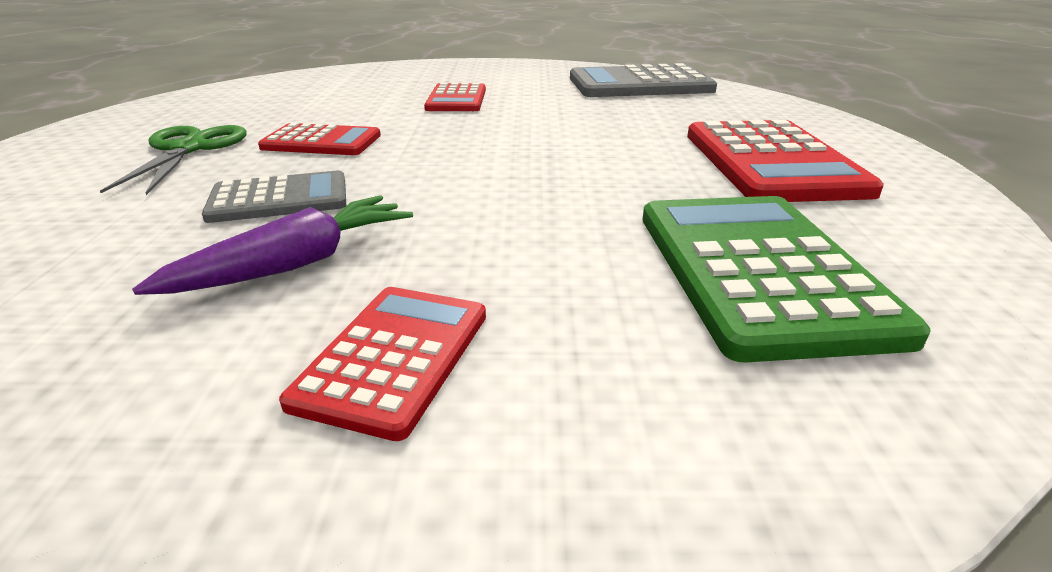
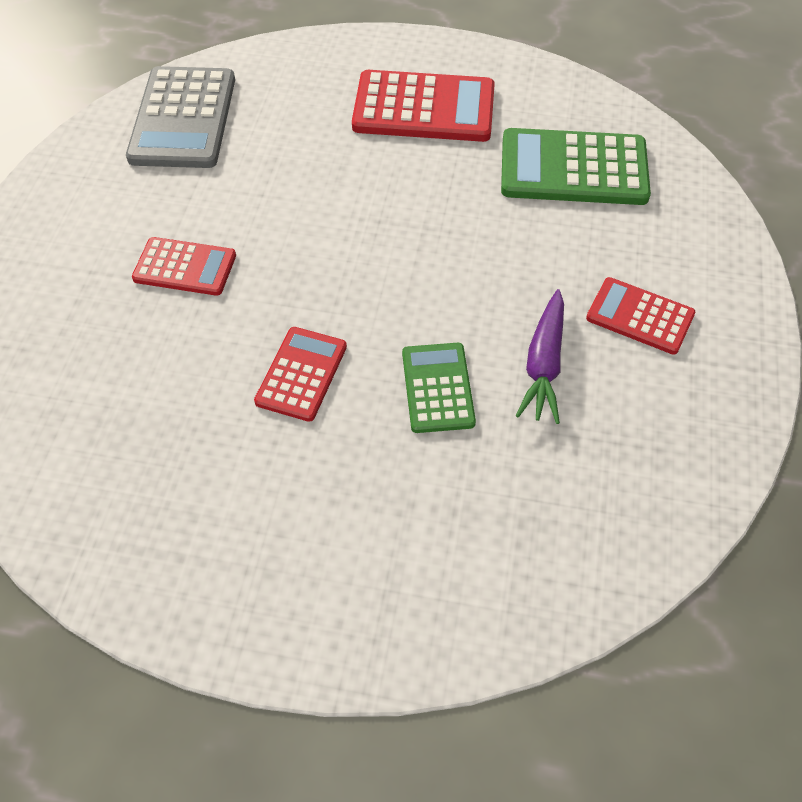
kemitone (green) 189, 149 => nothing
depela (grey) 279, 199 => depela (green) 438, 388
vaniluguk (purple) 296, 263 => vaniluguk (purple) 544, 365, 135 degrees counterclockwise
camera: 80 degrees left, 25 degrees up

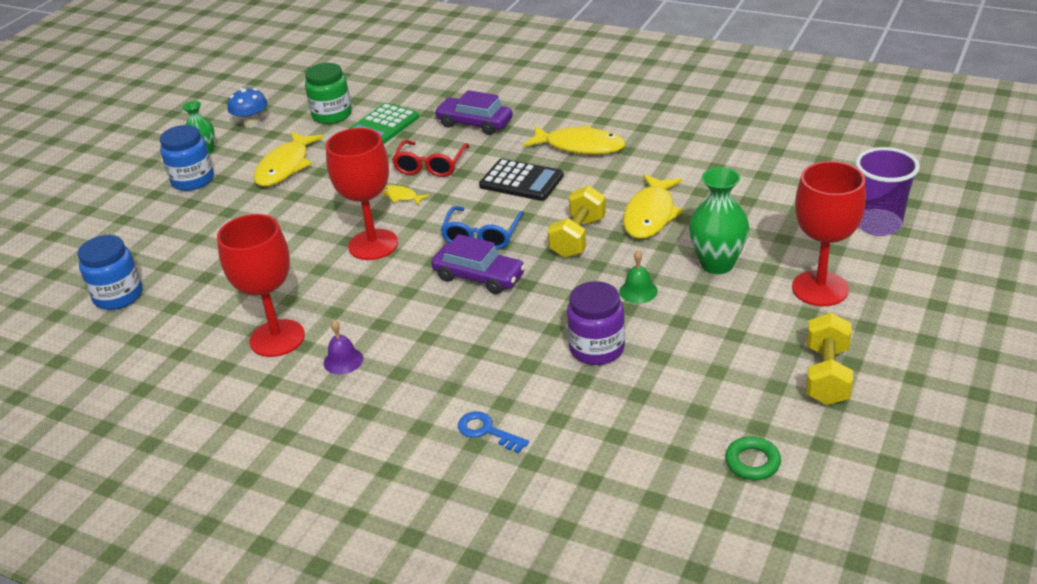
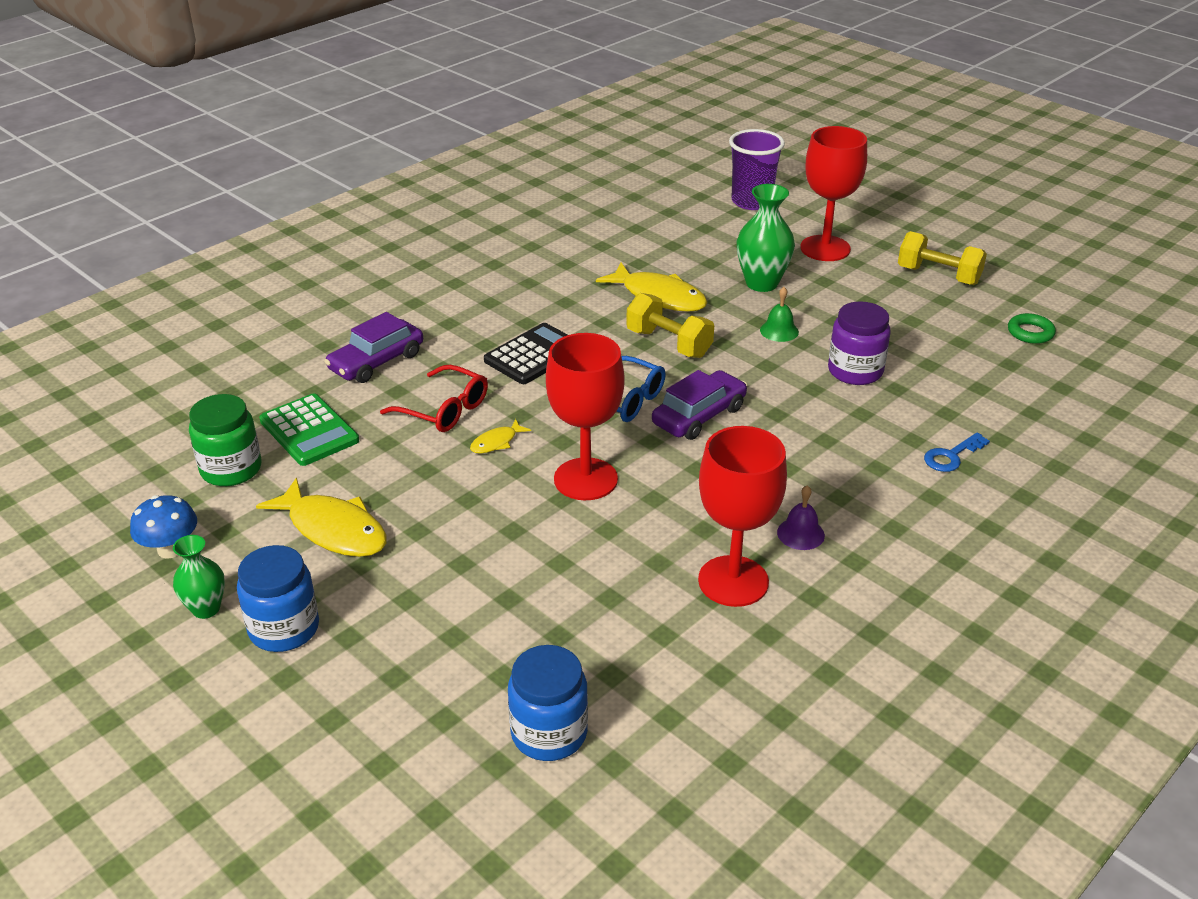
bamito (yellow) 580, 146 => nothing
camera: 75 degrees left, 0 degrees up

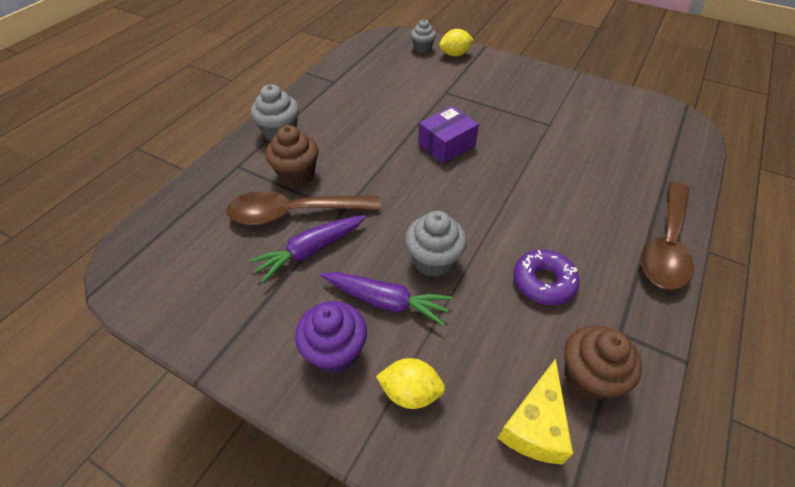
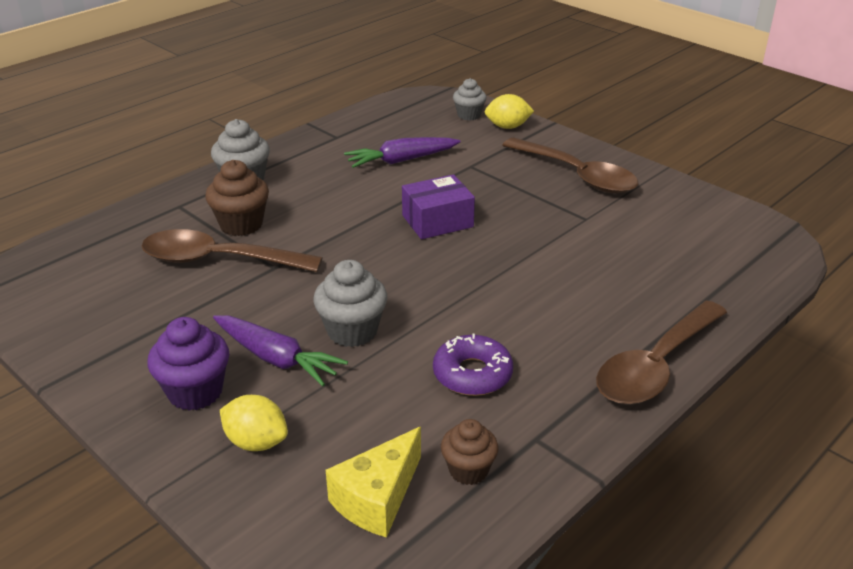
nothing => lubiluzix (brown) 576, 175
vaniluguk (purple) 310, 251 => vaniluguk (purple) 401, 160, relocated
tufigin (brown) 588, 377 => tufigin (brown) 468, 470, x0.66
camera: 15 degrees right, 15 degrees down

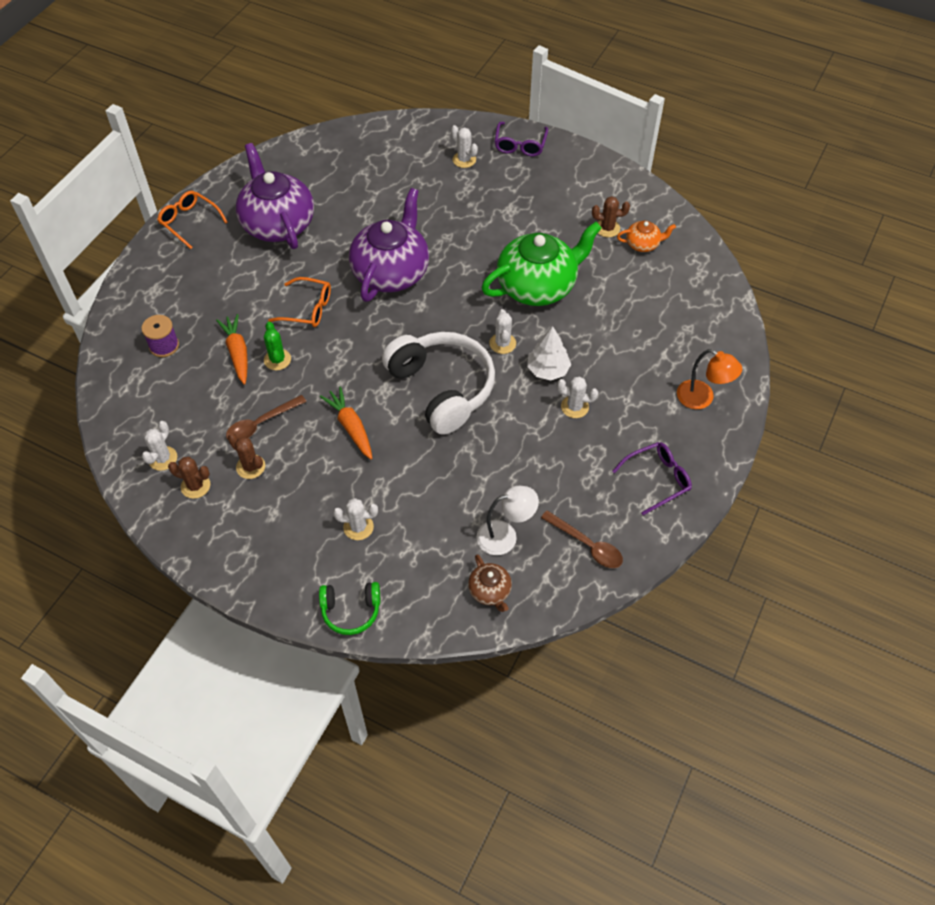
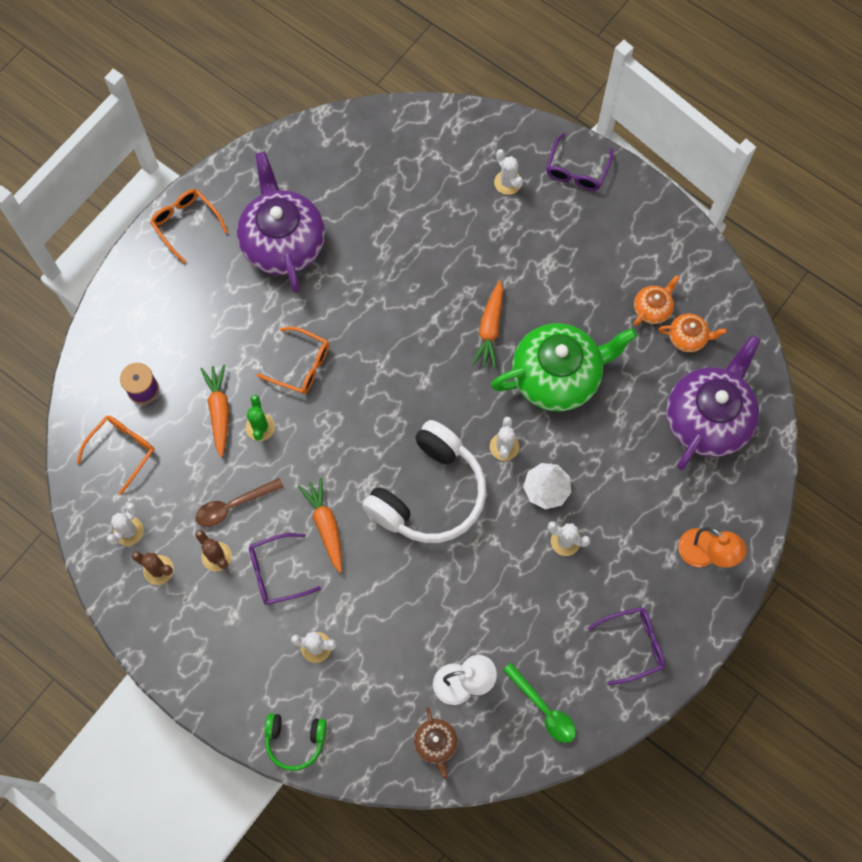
nothing => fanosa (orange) 122, 451
nothing => fanosa (purple) 277, 572
nothing => vaniluguk (orange) 490, 329
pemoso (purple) 391, 272 => pemoso (purple) 707, 418, relocated
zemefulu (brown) 607, 228 => pemoso (orange) 652, 309
lubiluzix (brown) 587, 545 => lubiluzix (green) 543, 709
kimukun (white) 442, 388 => kimukun (white) 429, 493, 60 degrees clockwise
camera: 10 degrees right, 15 degrees up

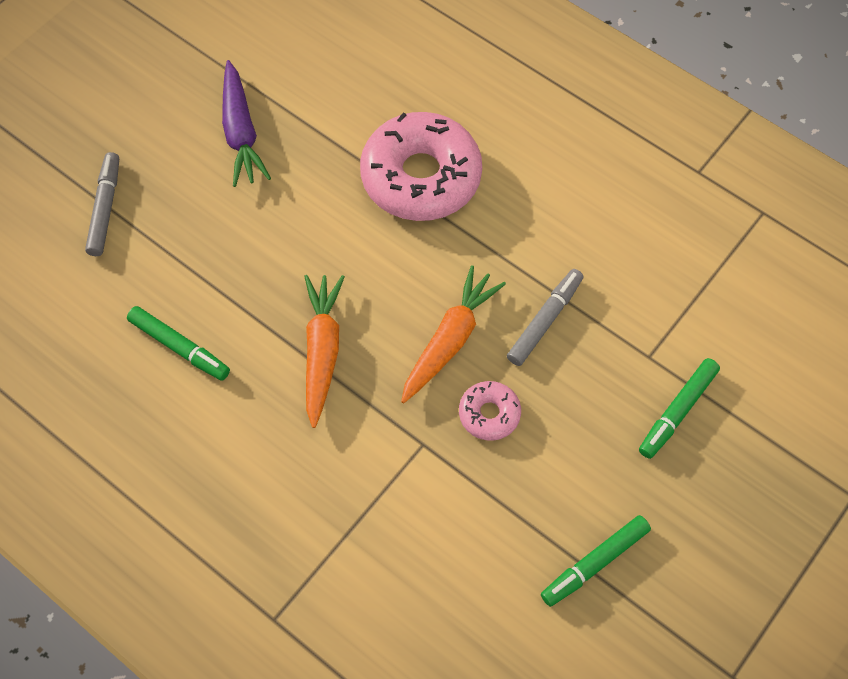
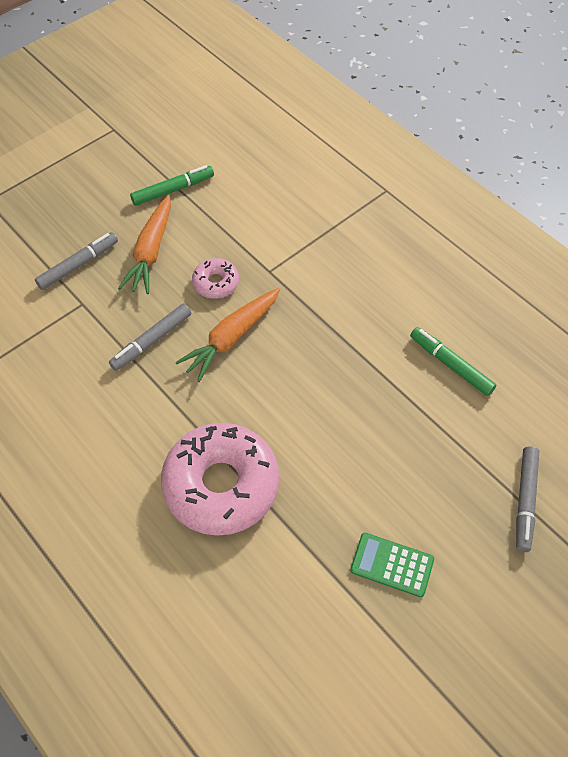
vaniluguk (orange) 322, 351 => vaniluguk (orange) 151, 252, relocated
vaniluguk (purple) 241, 132 => depela (green) 392, 565
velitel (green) 677, 411 => velitel (grey) 78, 265
camera: 170 degrees left, 5 degrees down

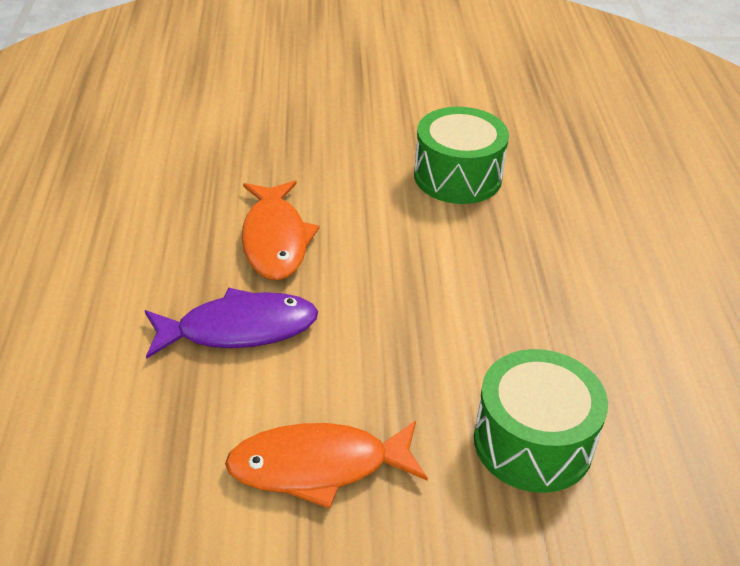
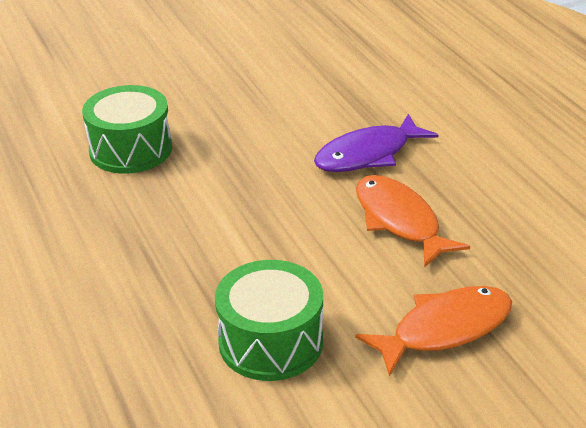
bamito (orange) 318, 466 => bamito (orange) 444, 329, relocated
camera: 160 degrees right, 5 degrees down

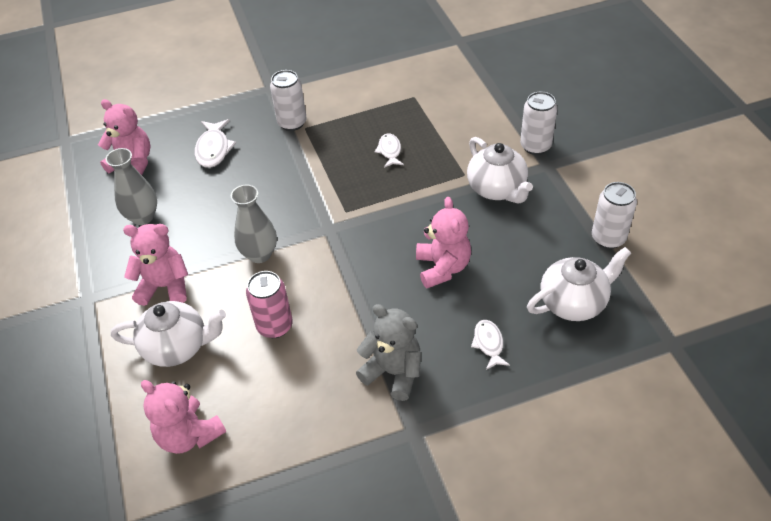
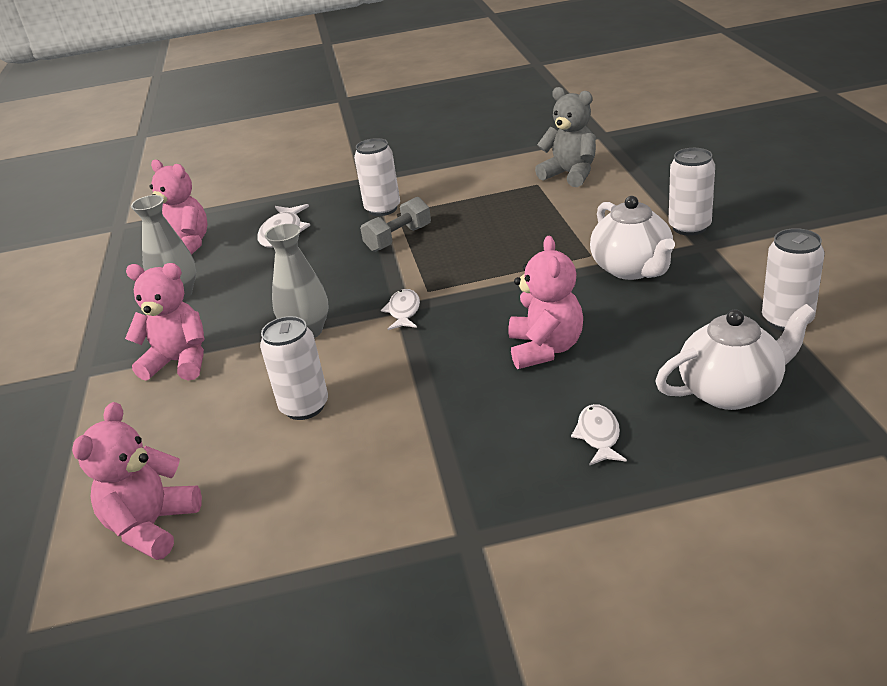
pemoso (white) 177, 347 => nothing
nothing => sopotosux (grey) 398, 238
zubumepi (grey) 393, 372 => zubumepi (grey) 570, 174, relocated
bamito (white) 389, 151 => bamito (white) 404, 311, relocated
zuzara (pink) 275, 326 => zuzara (white) 304, 406
zubumepi (pink) 189, 435 => zubumepi (pink) 152, 526, 60 degrees clockwise
camera: 10 degrees right, 15 degrees down

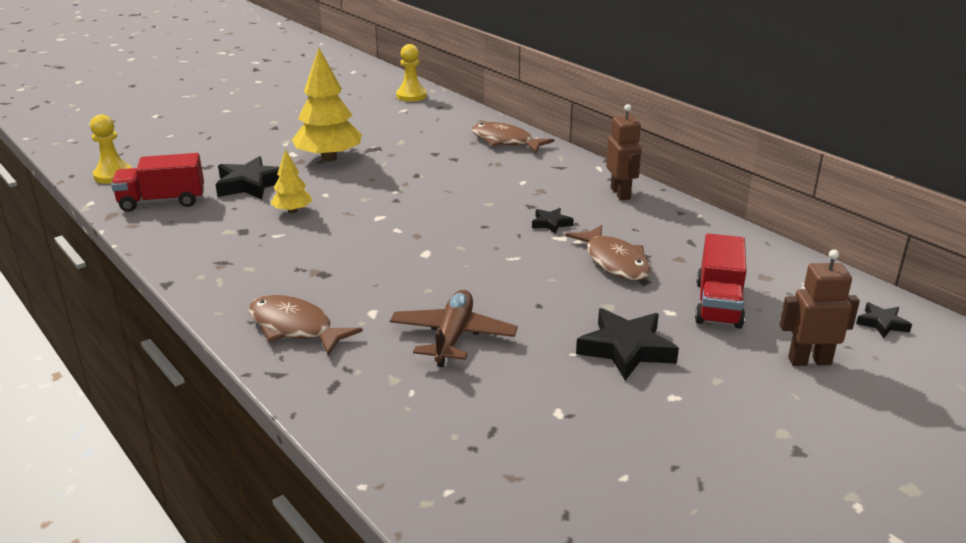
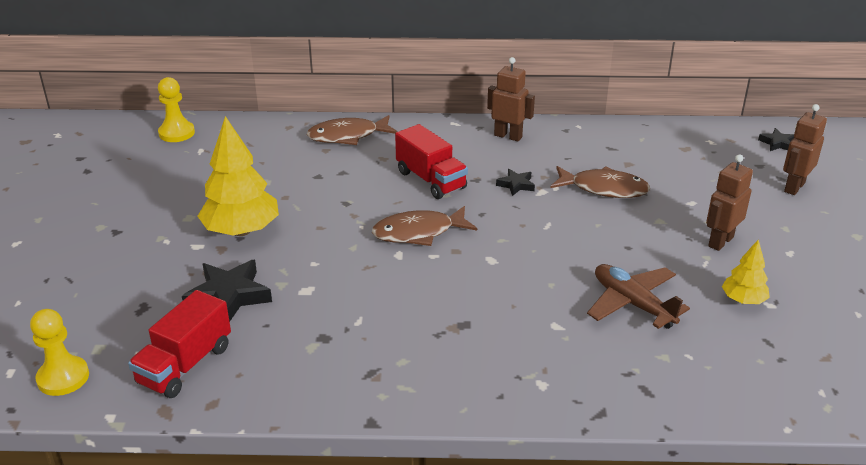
bamito (brown) 295, 328 => bamito (brown) 418, 233, relocated
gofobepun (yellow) 292, 211 => gofobepun (yellow) 743, 300, relocated
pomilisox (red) 718, 304 => pomilisox (red) 431, 180, relocated
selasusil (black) 626, 349 => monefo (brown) 720, 241
camera: 50 degrees left, 5 degrees up

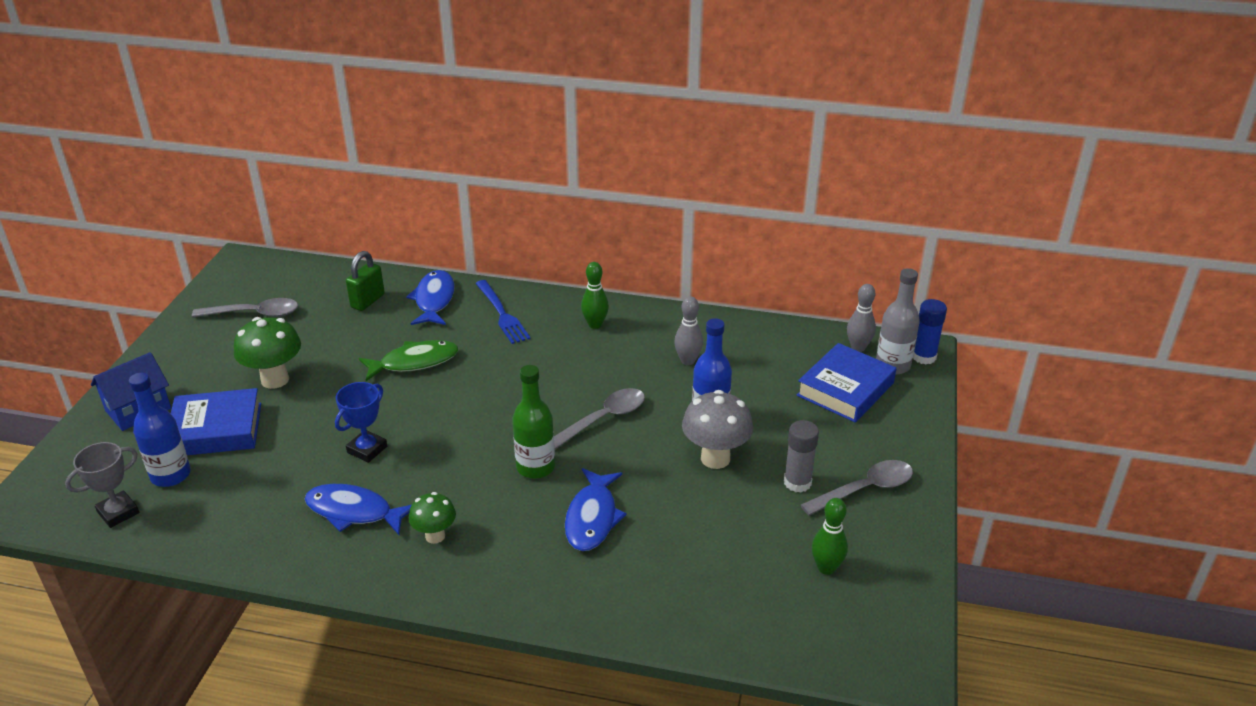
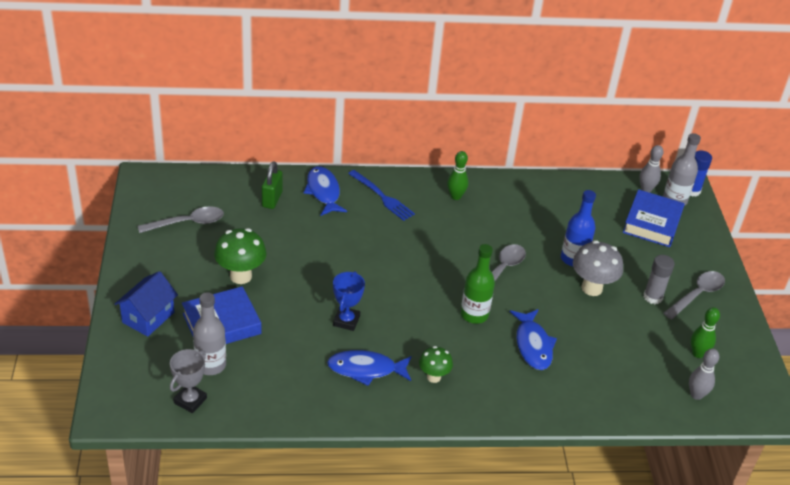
bamito (green) 414, 362 => nothing
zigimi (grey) 688, 361 => zigimi (grey) 696, 395, relocated
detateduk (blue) 170, 475 => detateduk (grey) 210, 365
camera: 20 degrees left, 5 degrees up

